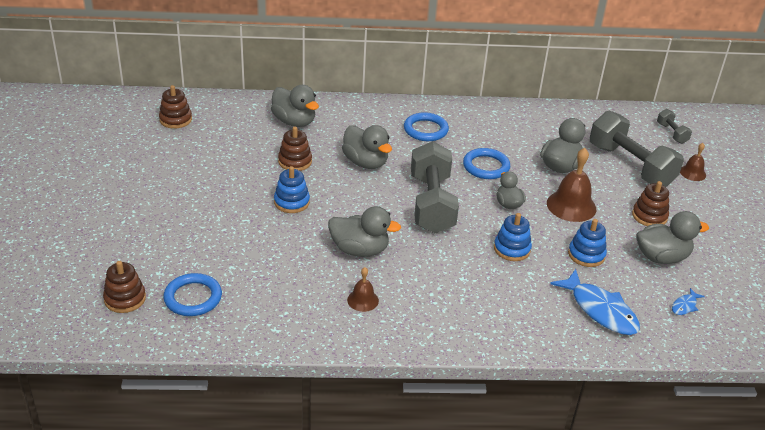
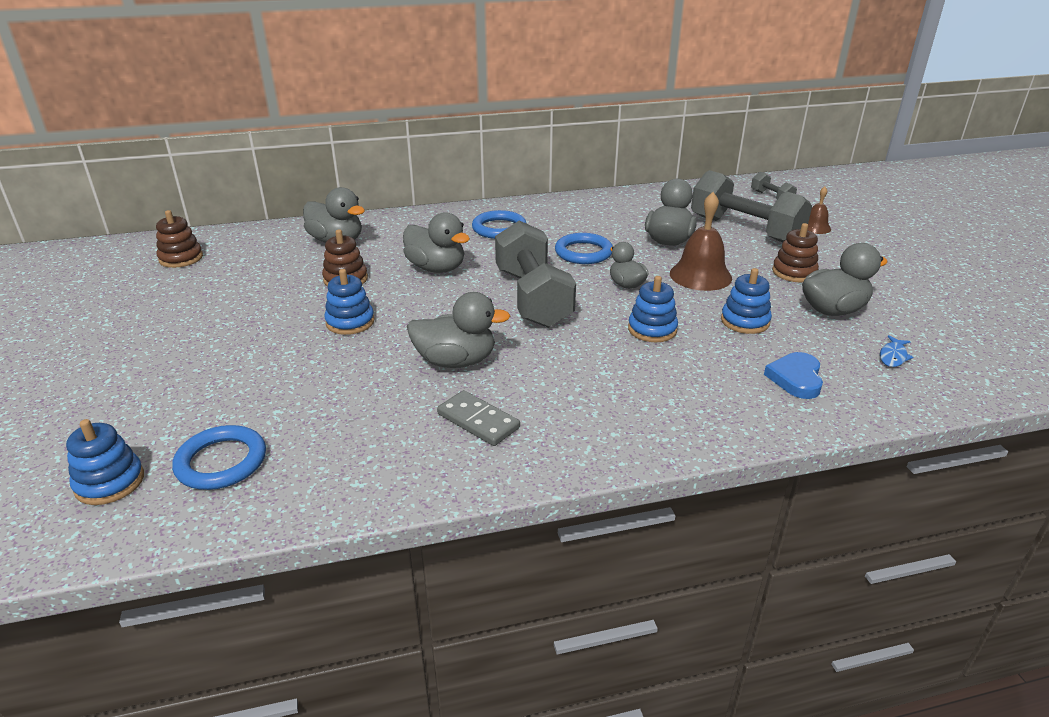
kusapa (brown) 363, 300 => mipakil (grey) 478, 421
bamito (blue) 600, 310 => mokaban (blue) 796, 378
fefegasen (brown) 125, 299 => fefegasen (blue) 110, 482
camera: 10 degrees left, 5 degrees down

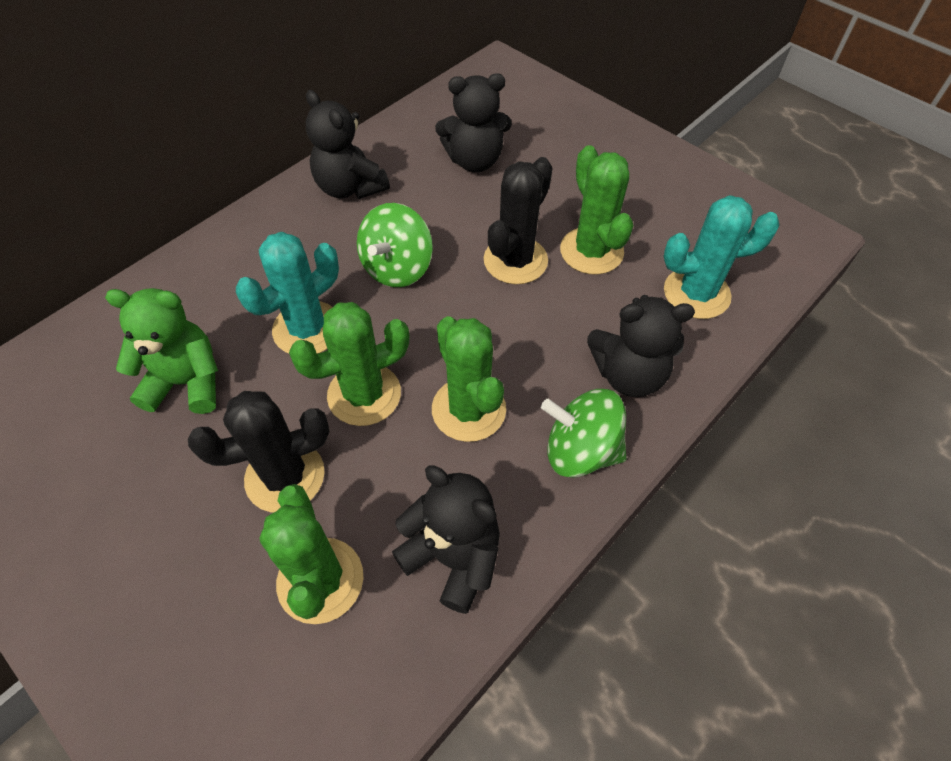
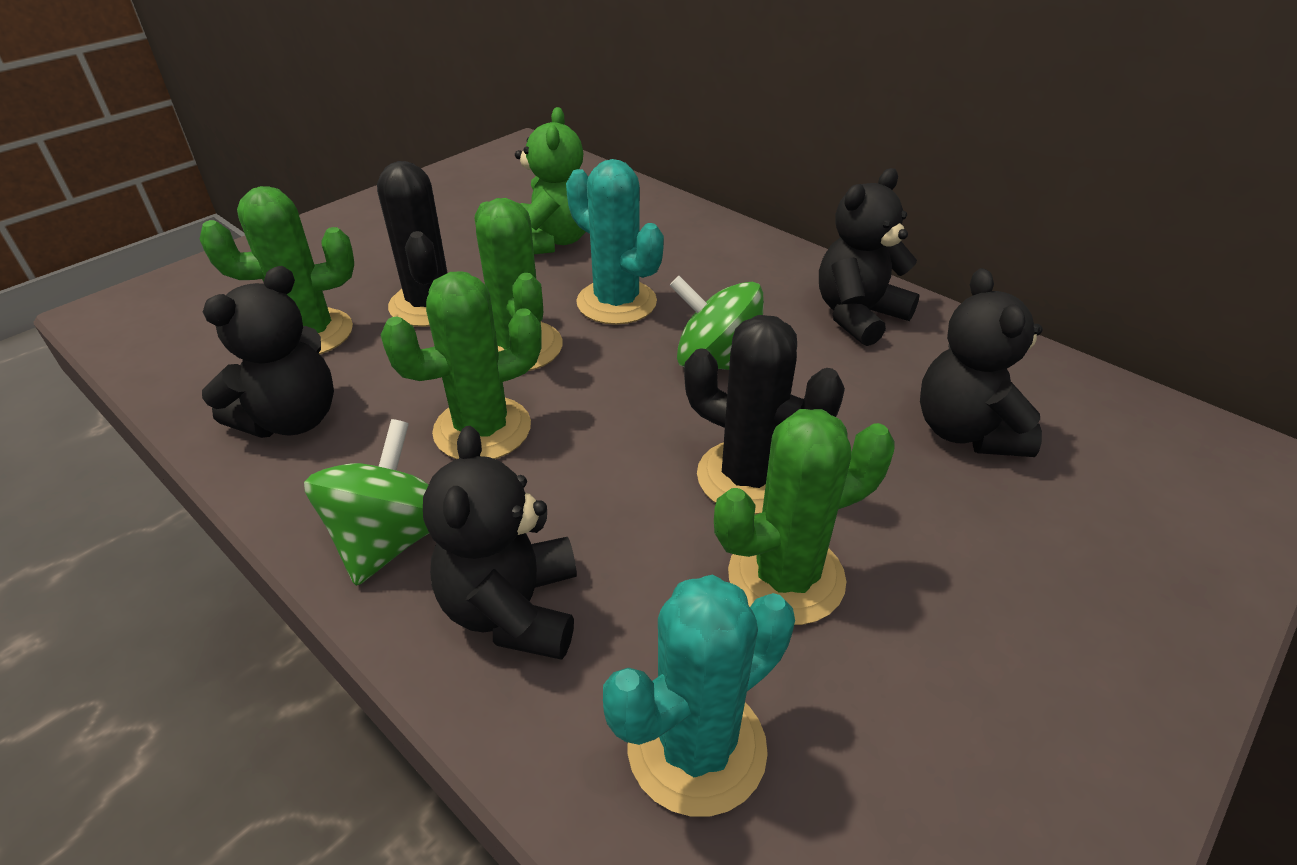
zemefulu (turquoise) 696, 293 => zemefulu (turquoise) 696, 747, 60 degrees clockwise
camera: 90 degrees right, 15 degrees down

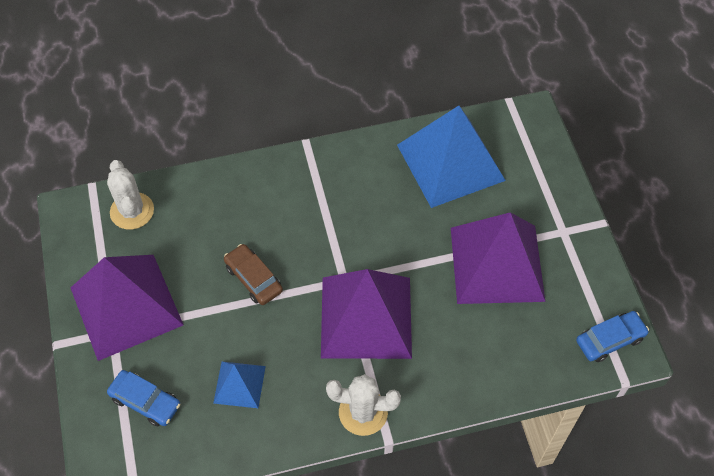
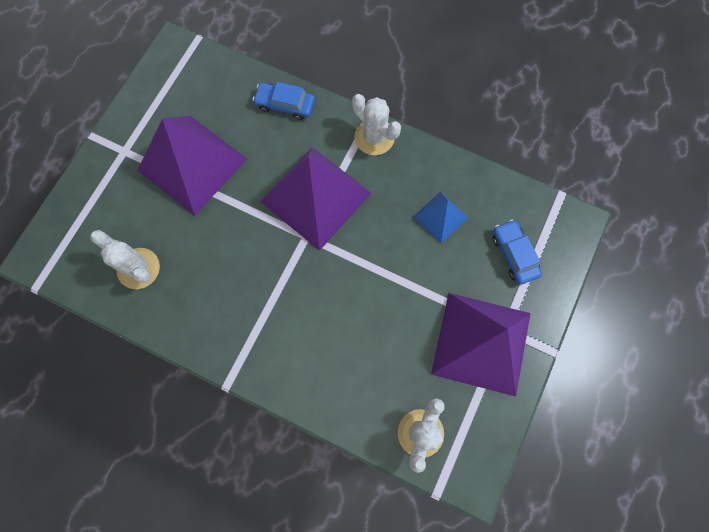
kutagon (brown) 253, 278 => nothing
kutagon (blue) 610, 340 => kutagon (blue) 285, 104, relocated
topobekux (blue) 450, 162 => zemefulu (white) 138, 268
camera: 140 degrees left, 15 degrees up

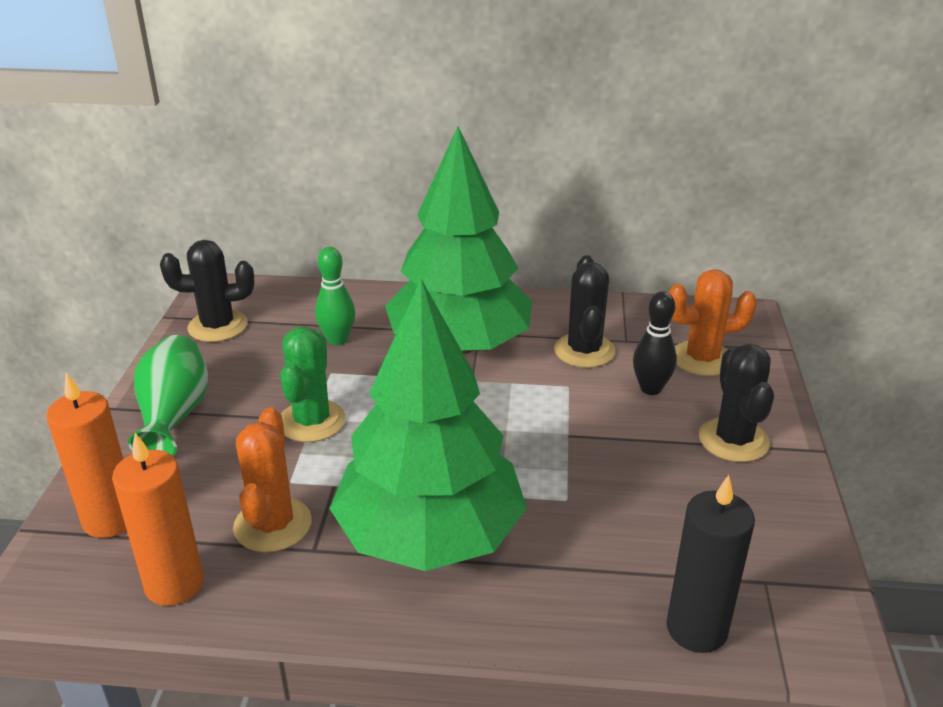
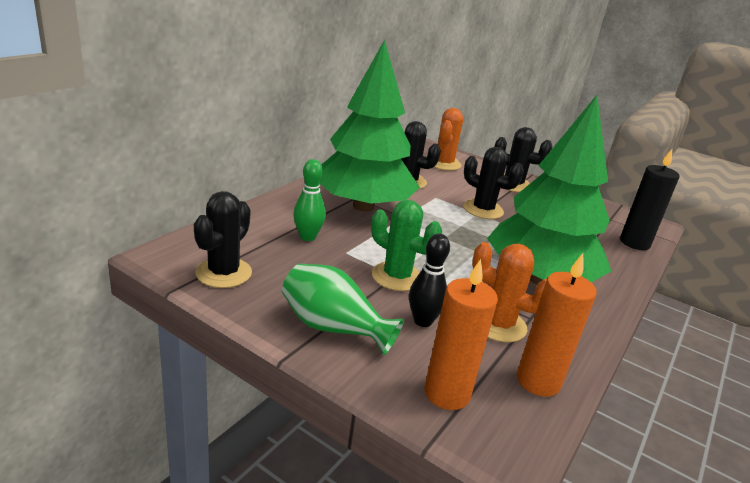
nothing => zemefulu (black) 483, 210
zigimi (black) 650, 389 => zigimi (black) 423, 321, relocated
camera: 65 degrees left, 5 degrees down

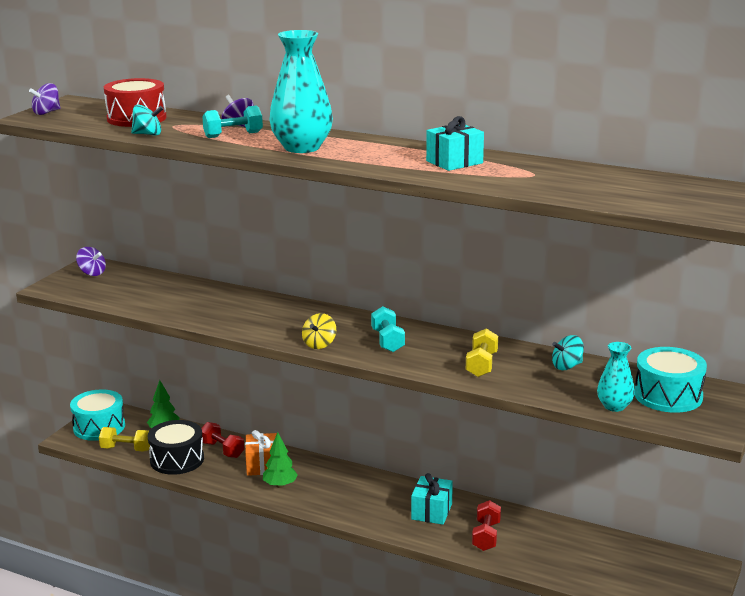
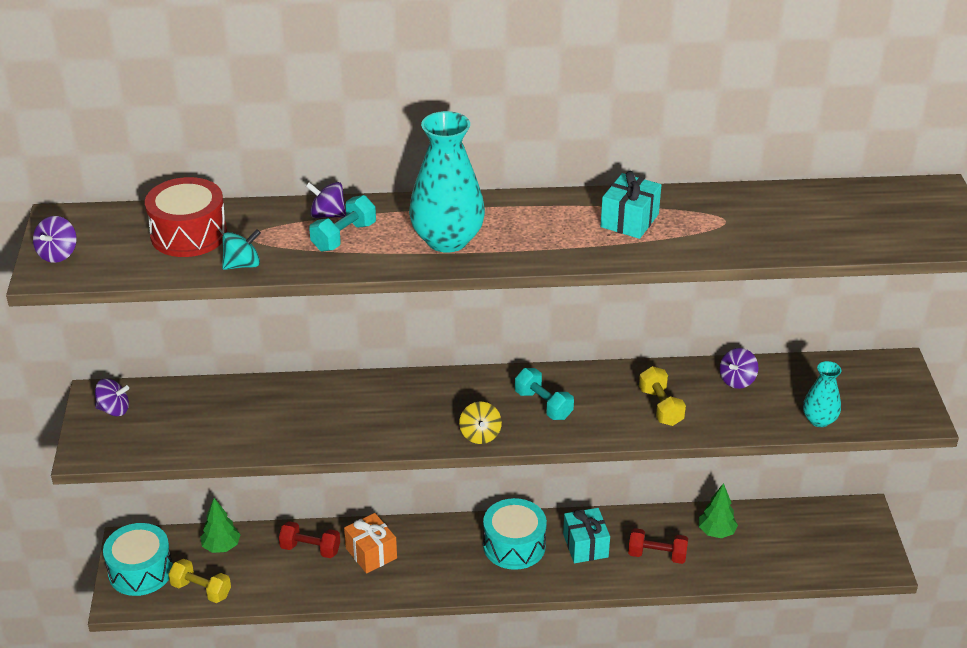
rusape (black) 177, 460 => nothing
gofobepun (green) 280, 485 => gofobepun (green) 716, 532, relocated
rusape (turquoise) 668, 395 => rusape (turquoise) 514, 545, relocated
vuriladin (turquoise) 567, 366 => vuriladin (purple) 737, 380
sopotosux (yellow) 126, 449 => sopotosux (yellow) 201, 590, 45 degrees clockwise
sopotosux (red) 486, 536 => sopotosux (red) 657, 555, 60 degrees counterclockwise
camera: 30 degrees left, 15 degrees up

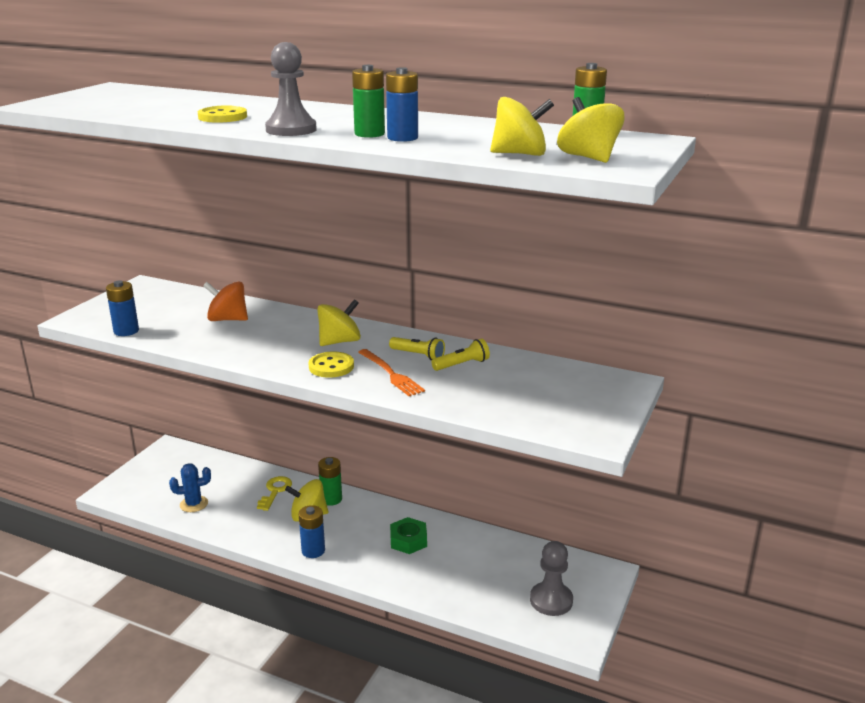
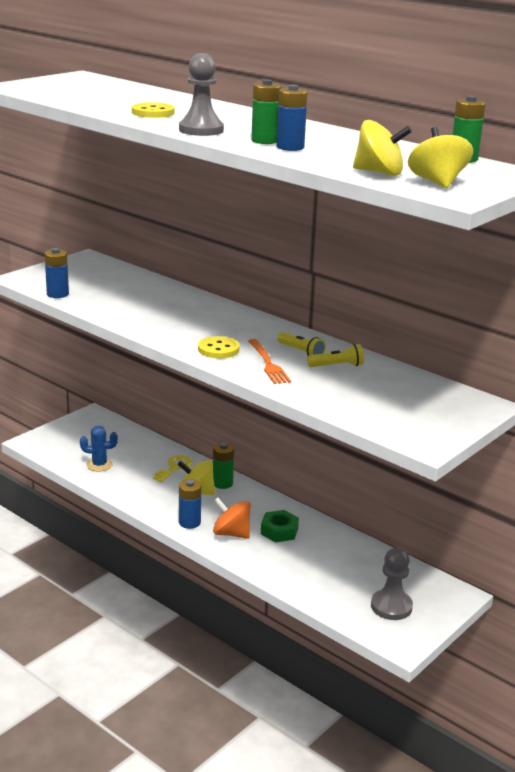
vuriladin (yellow) 339, 341 => nothing
vuriladin (orange) 227, 319 => vuriladin (orange) 231, 533, relocated
camera: 15 degrees right, 0 degrees up

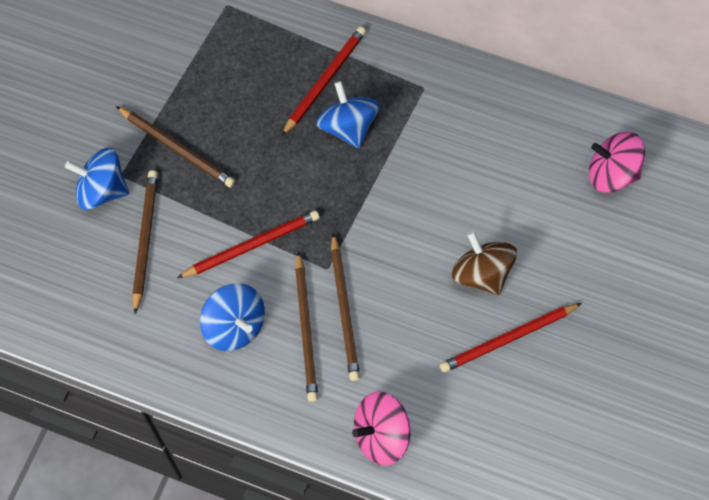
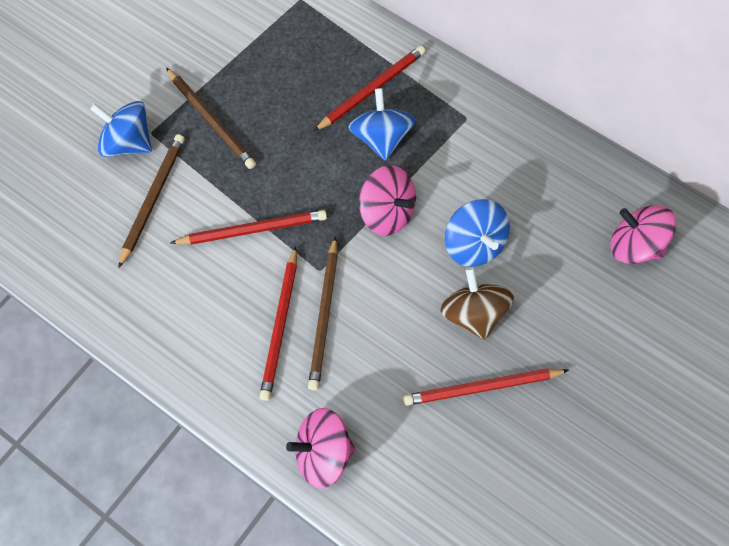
nothing => vuriladin (pink) 387, 213
vuriladin (blue) 235, 326 => vuriladin (blue) 474, 245, relocated
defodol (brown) 306, 329 => defodol (red) 280, 325
camera: 15 degrees right, 0 degrees up

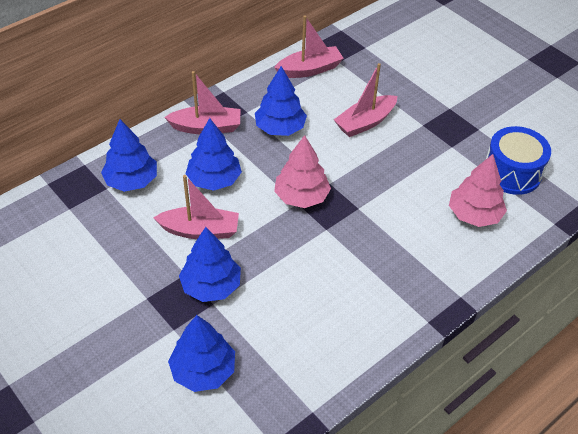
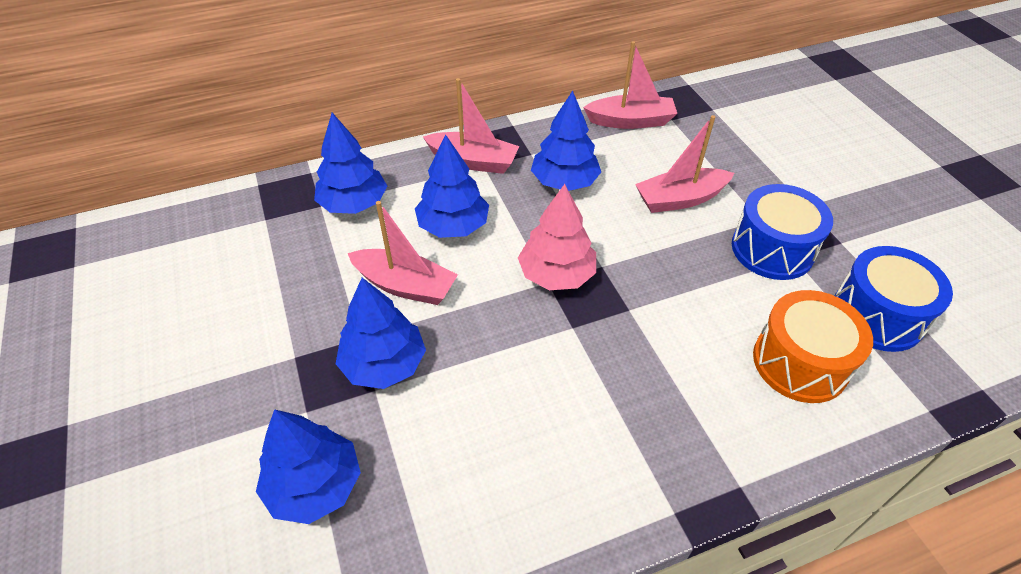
nothing => rusape (blue) 772, 249
gofobepun (pink) 474, 214 => rusape (orange) 800, 362
camera: 20 degrees right, 0 degrees up

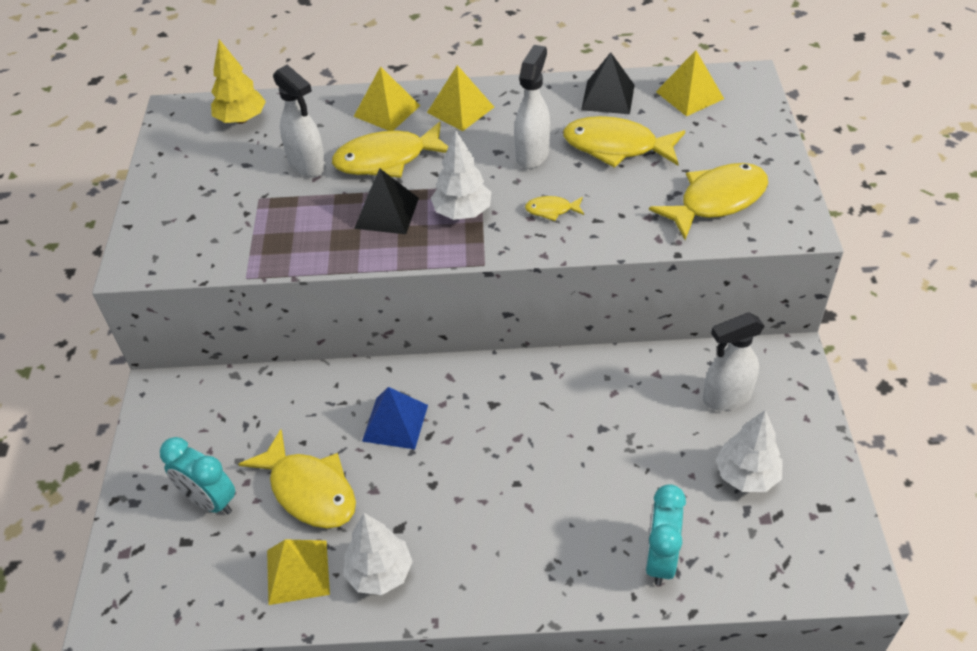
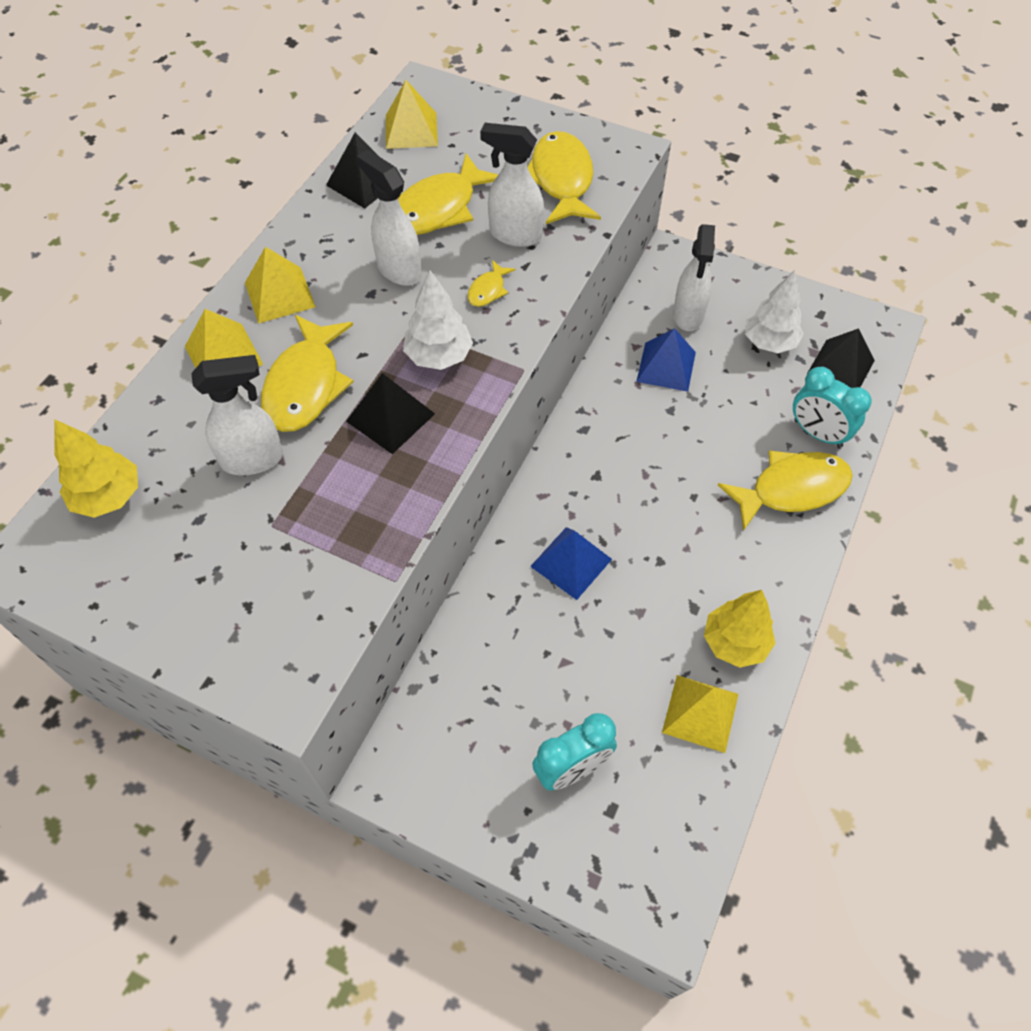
nothing => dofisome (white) 514, 235
nothing => topobekux (blue) 666, 366
nothing => topobekux (black) 841, 367
bamito (yellow) 309, 490 => bamito (yellow) 791, 489, relocated
gofobepun (white) 379, 573 => gofobepun (yellow) 735, 642
camera: 65 degrees left, 10 degrees up

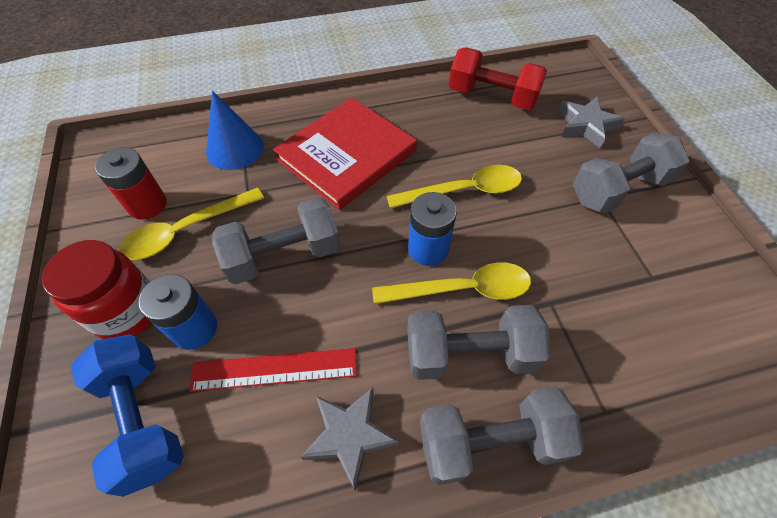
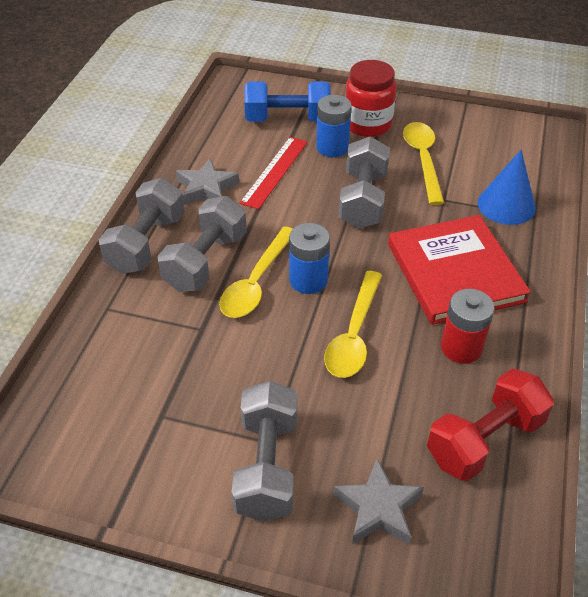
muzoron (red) 147, 205 => muzoron (red) 461, 347, relocated
camera: 120 degrees right, 10 degrees down

